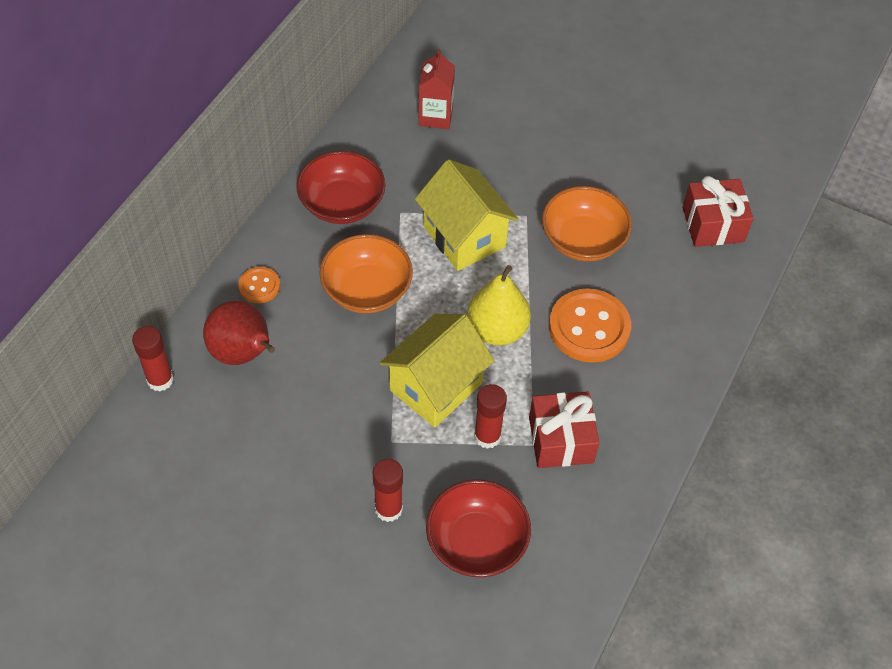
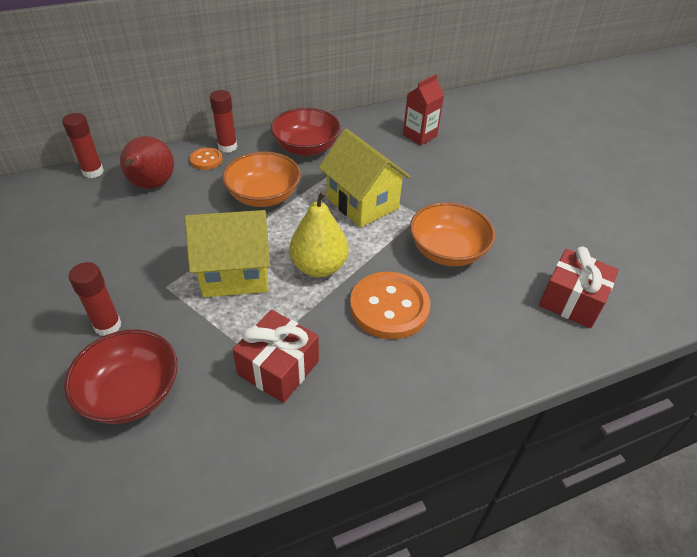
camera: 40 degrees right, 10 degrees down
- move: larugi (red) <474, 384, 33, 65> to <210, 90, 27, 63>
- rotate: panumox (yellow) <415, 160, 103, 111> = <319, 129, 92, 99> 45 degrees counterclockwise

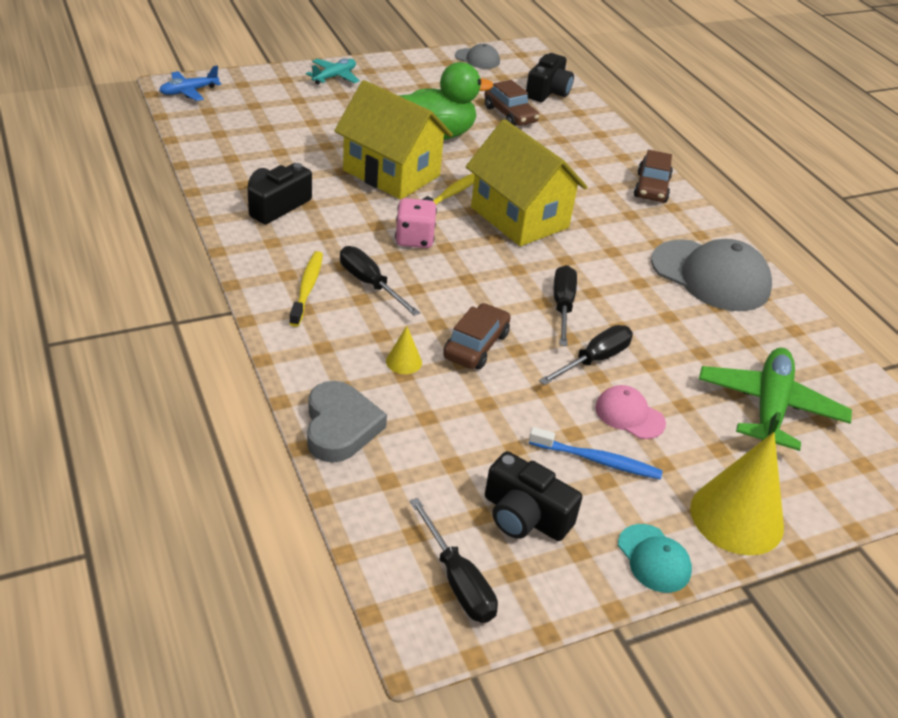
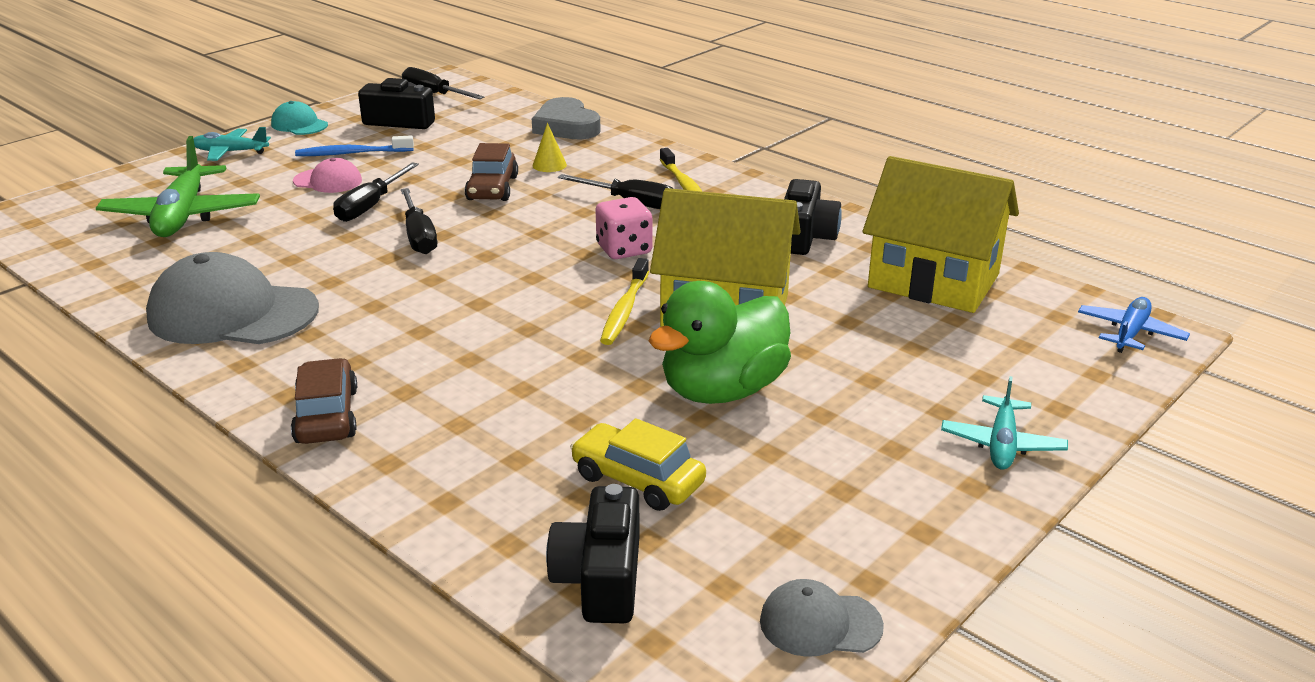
camera: 160 degrees right, 10 degrees down
- replace: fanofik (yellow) <690, 432, 94, 123> to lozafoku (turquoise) <194, 127, 77, 34>
- recolor: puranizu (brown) <484, 80, 55, 46> to puranizu (yellow) <570, 418, 136, 93>
- move: panumox (yellow) <466, 119, 121, 127> to <863, 156, 156, 157>

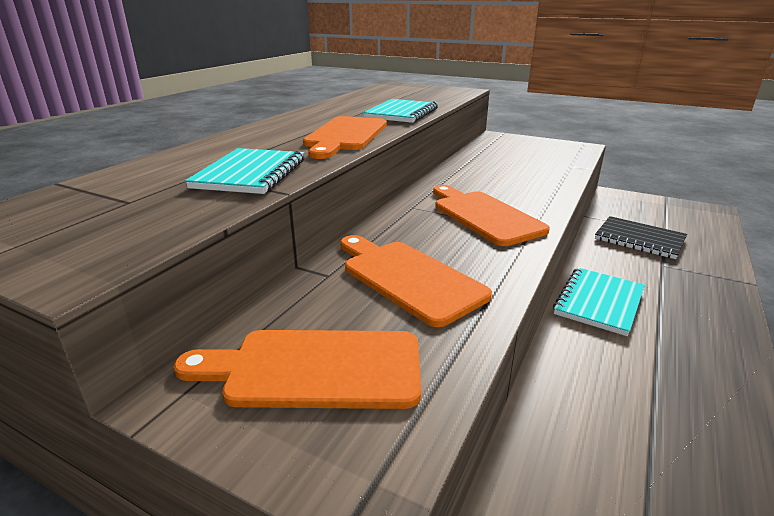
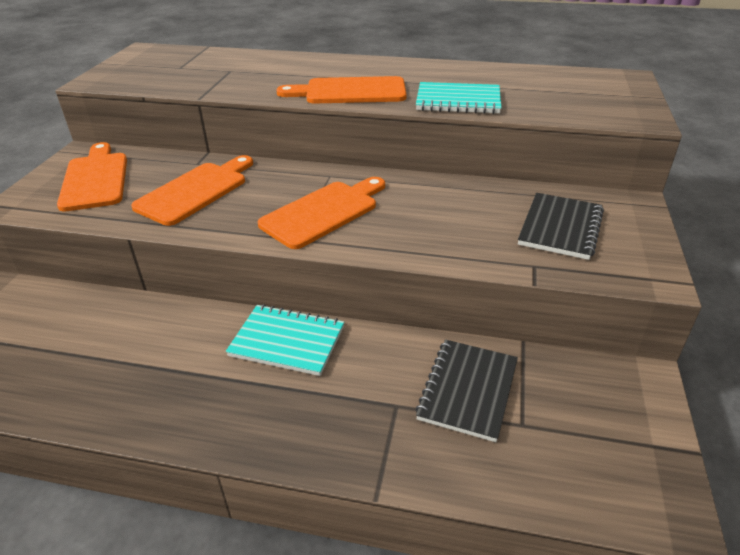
camera: 75 degrees right, 10 degrees up
- insert: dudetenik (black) <518, 193, 86, 67>
- delete: dudetenik (turquoise) <185, 148, 119, 46>

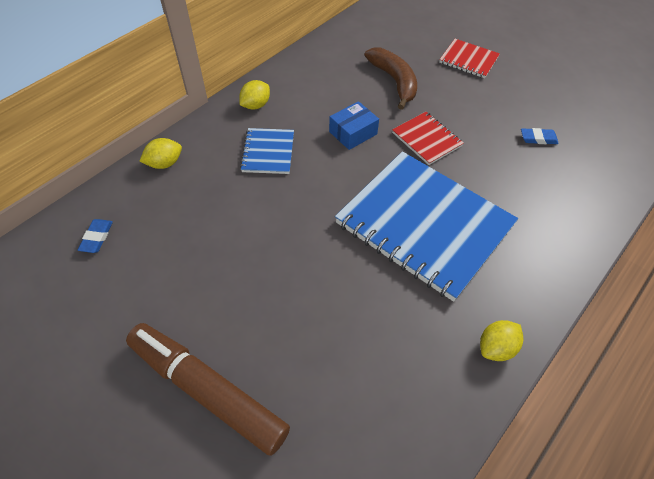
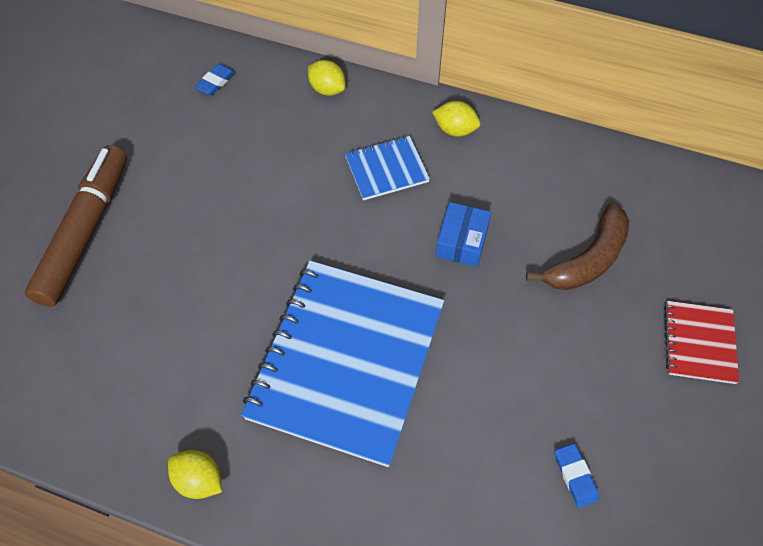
camera: 70 degrees right, 5 degrees up
- rotate: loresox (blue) <78, 219, 35, 34> = <195, 64, 41, 31> 45 degrees counterclockwise
- rotate: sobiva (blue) <329, 101, 50, 49> = <436, 202, 55, 65> 75 degrees clockwise
- delete: dudetenik (red) <392, 112, 72, 53>

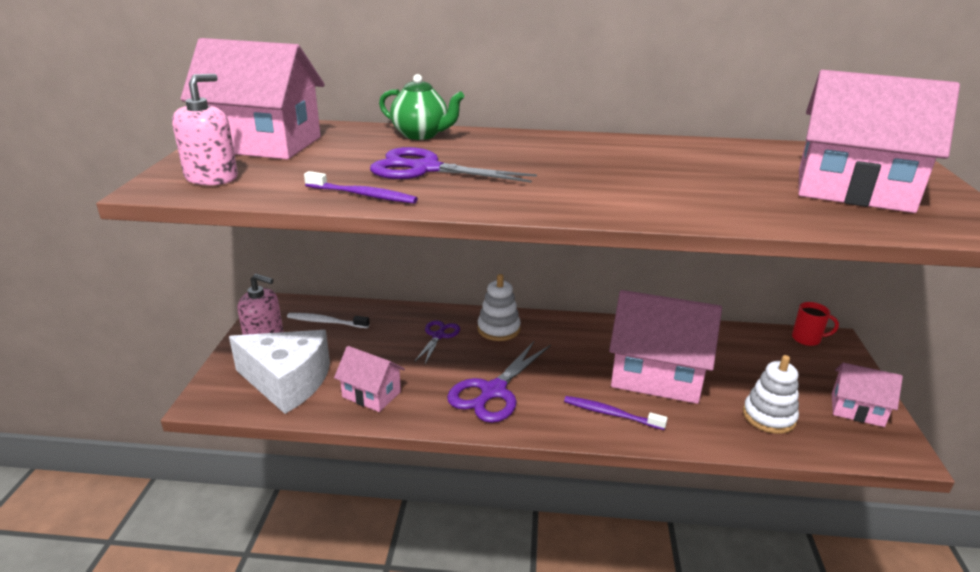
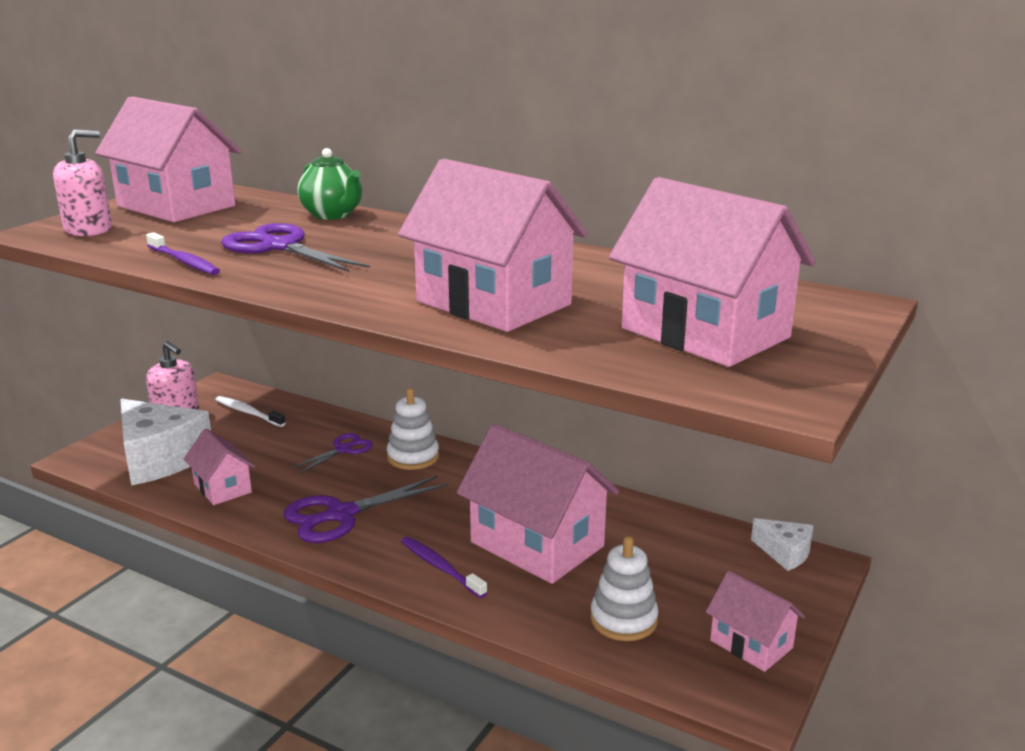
camera: 25 degrees right, 5 degrees down
- insert: panumox (pink) <398, 159, 190, 173>
- replace: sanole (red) <792, 302, 47, 44> to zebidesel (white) <751, 518, 62, 53>

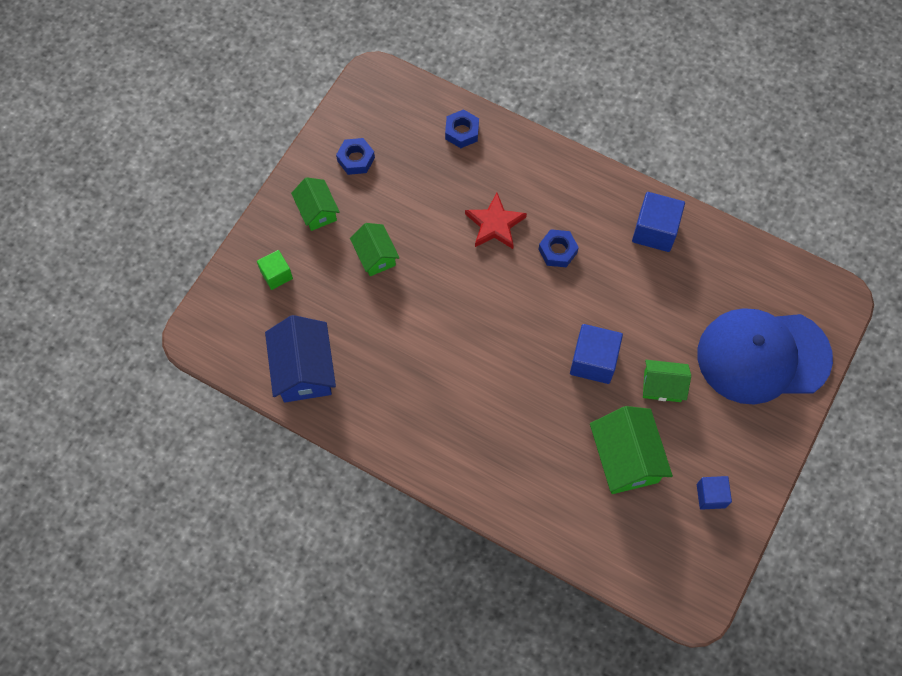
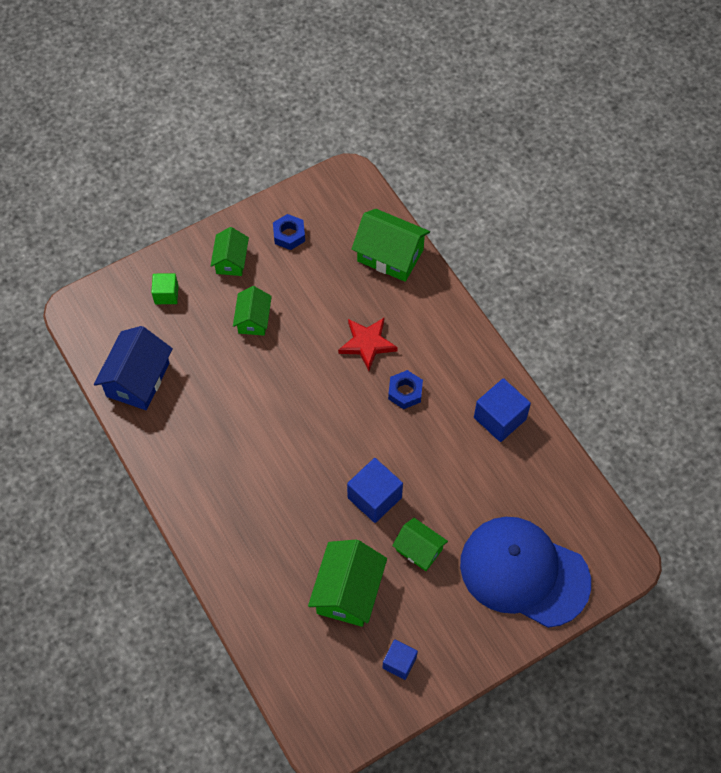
camera: 30 degrees right, 5 degrees down
- replace: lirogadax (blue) <445, 109, 34, 39> to panumox (green) <352, 209, 78, 73>

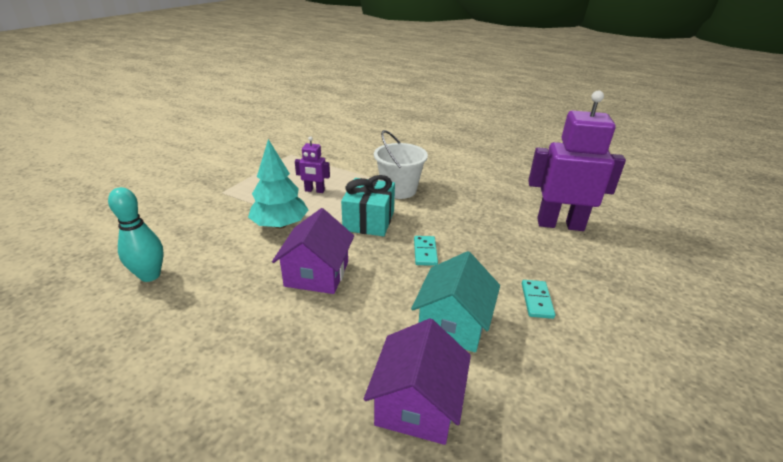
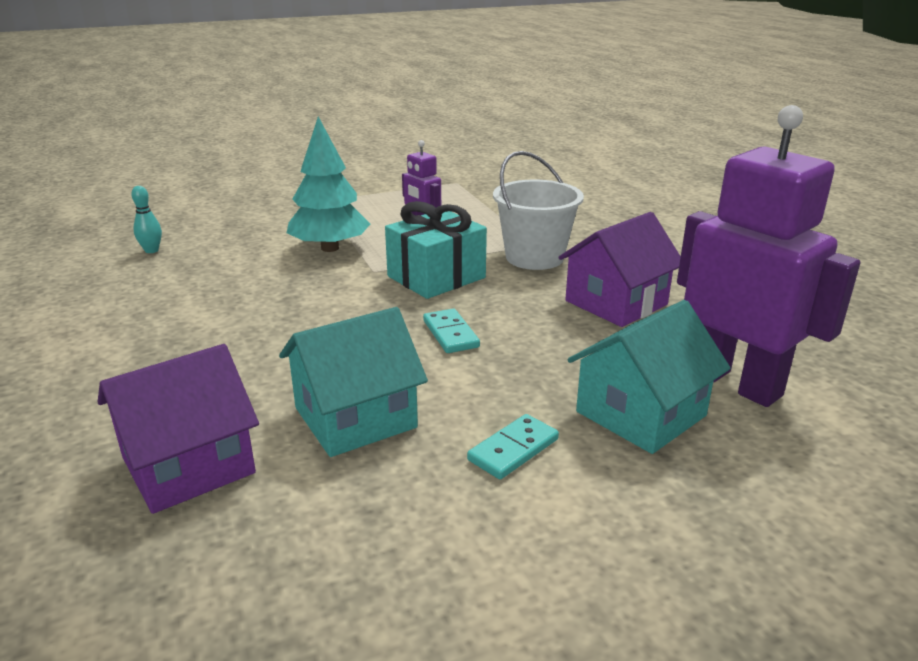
camera: 40 degrees right, 5 degrees down
- resize: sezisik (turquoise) <108, 187, 56, 95> = <131, 186, 31, 67> x0.56
- rotate: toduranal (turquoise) <414, 236, 24, 30> = <423, 309, 57, 44> 60 degrees counterclockwise
- move: panumox (purple) <272, 208, 82, 86> to <558, 212, 123, 115>
- insert: panumox (turquoise) <567, 300, 164, 154>

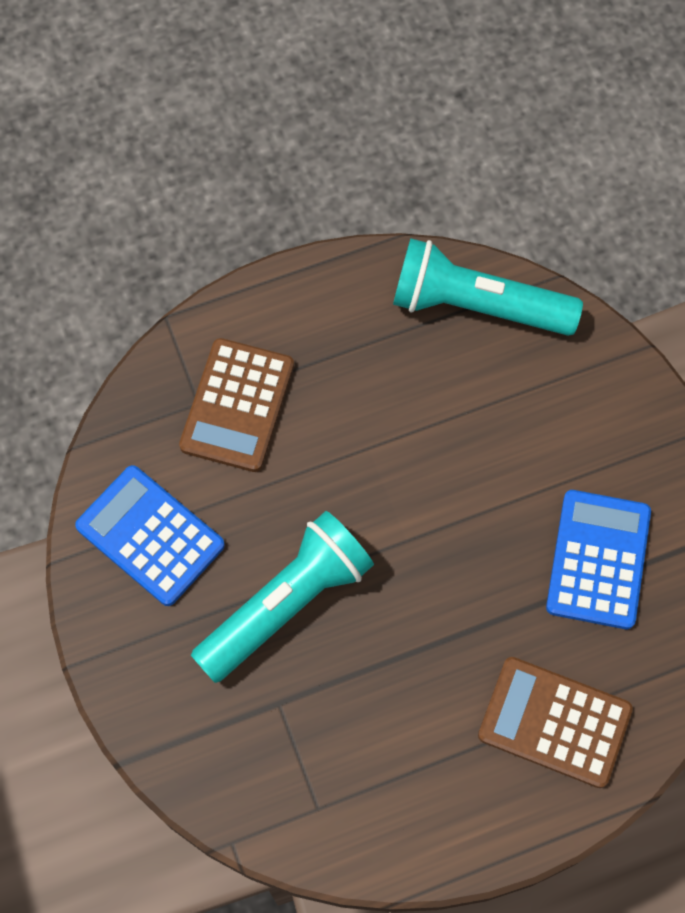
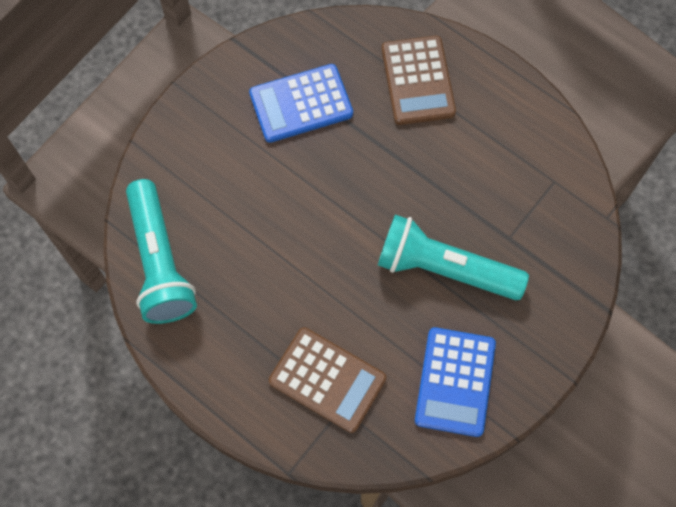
camera: 120 degrees left, 0 degrees up
- rotate: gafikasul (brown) <179, 338, 115, 134> = <269, 327, 117, 106> 45 degrees clockwise

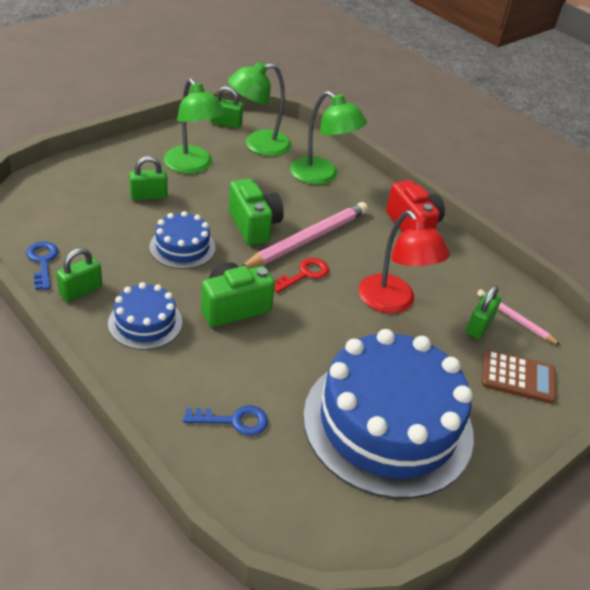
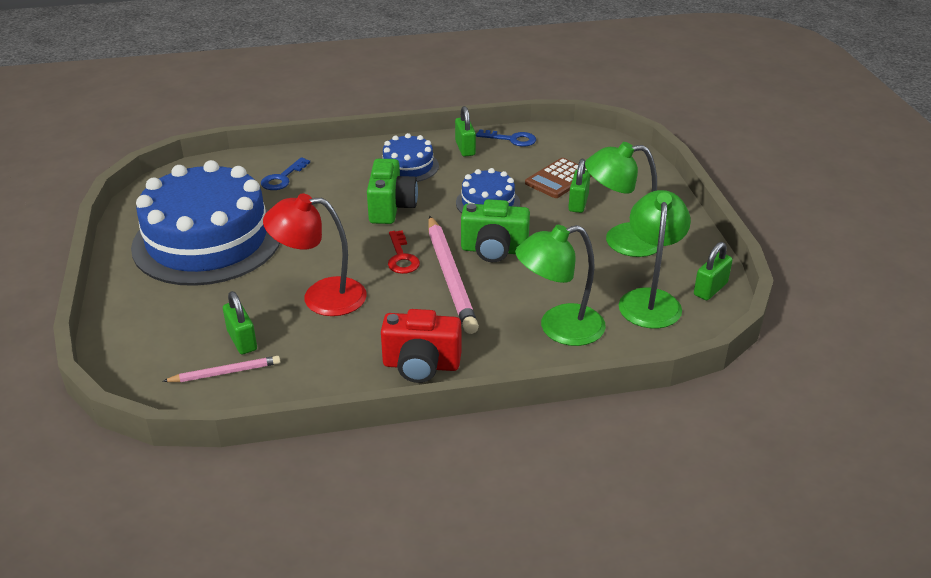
camera: 125 degrees right, 5 degrees down
- move: gafikasul (brown) <482, 349, 74, 55> to <525, 158, 67, 40>

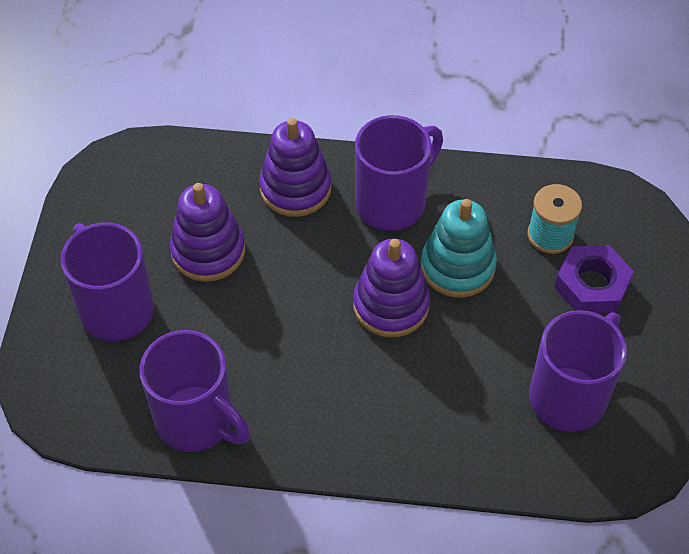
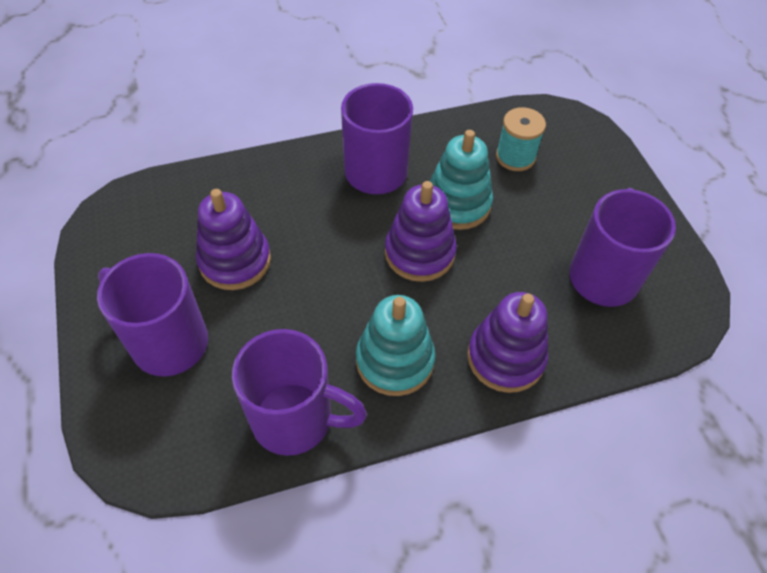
camera: 25 degrees left, 0 degrees up
- insert: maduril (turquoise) <356, 295, 79, 101>
- move: maduril (purple) <259, 118, 72, 99> to <467, 292, 81, 101>
- delete: lirogadax (purple) <554, 245, 80, 69>

